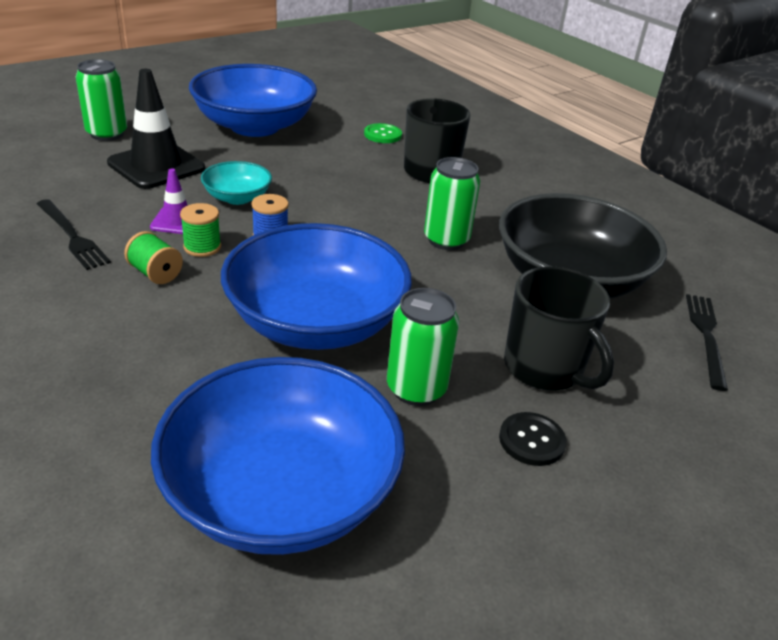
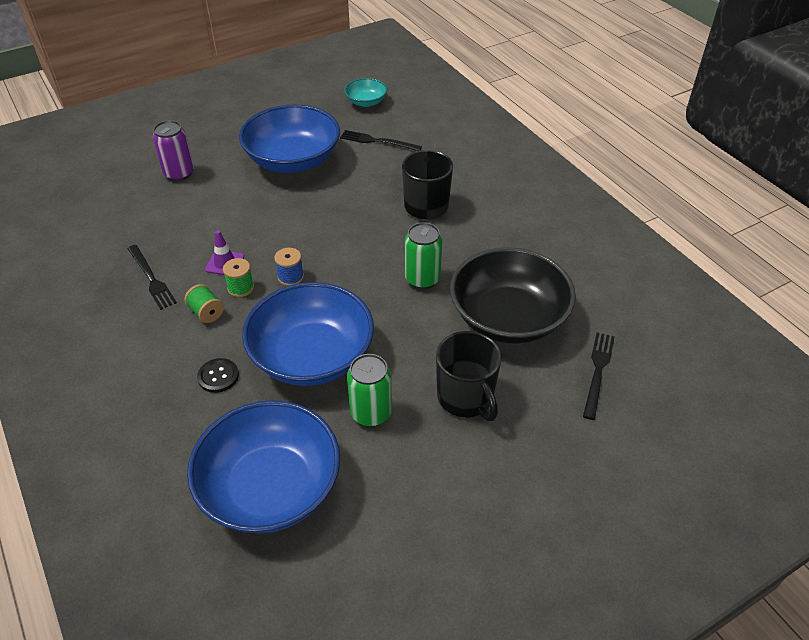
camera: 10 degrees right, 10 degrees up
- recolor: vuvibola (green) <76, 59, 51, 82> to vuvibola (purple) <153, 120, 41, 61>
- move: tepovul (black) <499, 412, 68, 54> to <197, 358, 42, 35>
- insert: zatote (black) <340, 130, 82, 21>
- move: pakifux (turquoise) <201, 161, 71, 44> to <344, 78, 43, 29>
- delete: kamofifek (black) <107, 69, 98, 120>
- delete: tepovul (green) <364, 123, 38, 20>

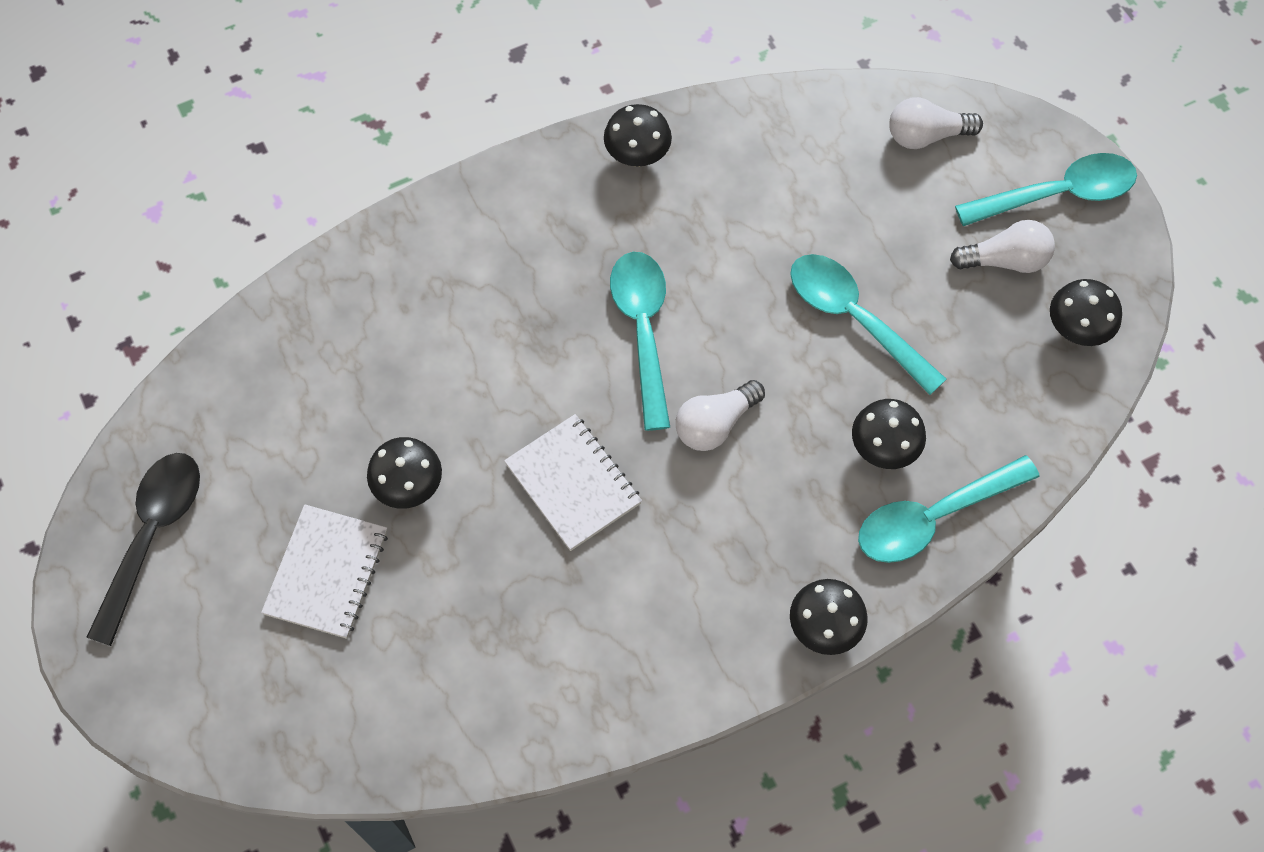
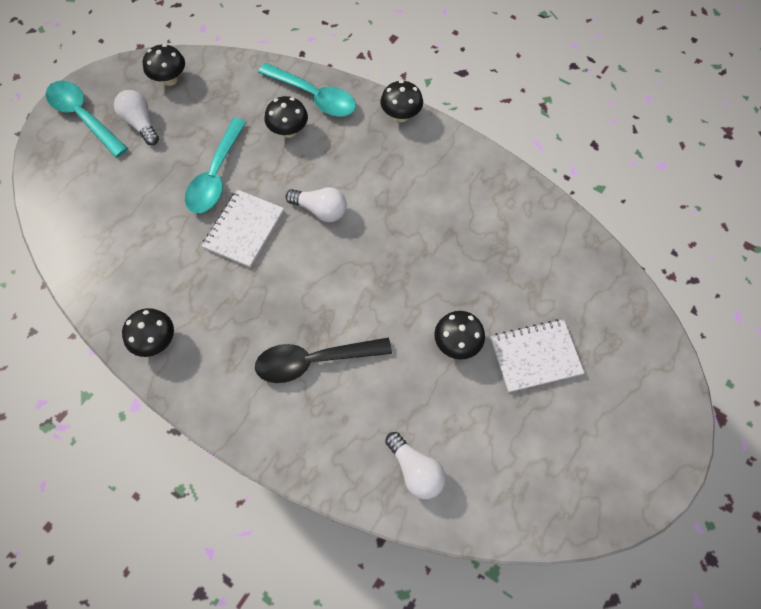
camera: 120 degrees left, 0 degrees up
- move: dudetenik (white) <504, 414, 138, 137> to <202, 190, 82, 78>
- move: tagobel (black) <86, 453, 114, 193> to <255, 338, 137, 45>
- move: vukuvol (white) <889, 97, 94, 52> to <385, 432, 61, 67>
- delete: tagobel (turquoise) <610, 252, 60, 179>

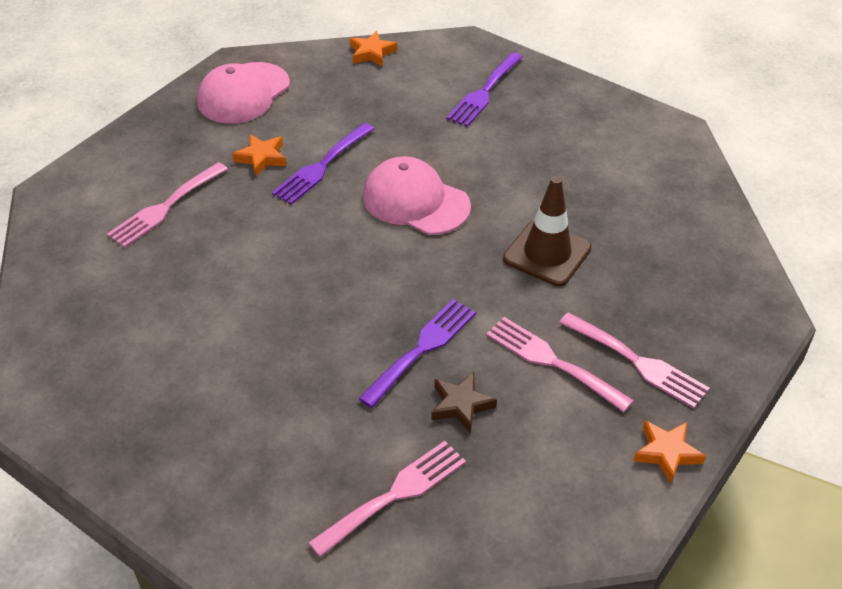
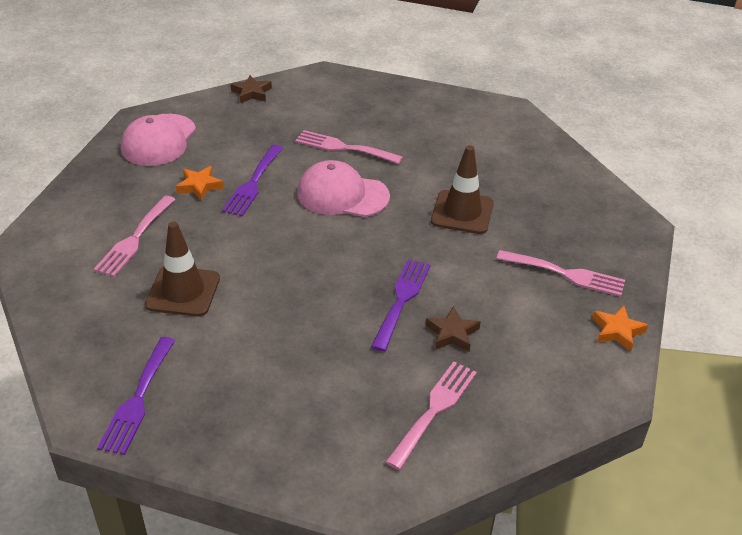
camera: 20 degrees left, 5 degrees down
- move: zatote (purple) <446, 52, 77, 75> to <97, 337, 78, 118>
- insert: kamofifek (brown) <145, 221, 75, 96>
- recolor: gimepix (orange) <350, 31, 47, 36> to gimepix (brown) <231, 75, 41, 28>
- move: zatote (pink) <486, 317, 148, 95> to <295, 130, 108, 34>

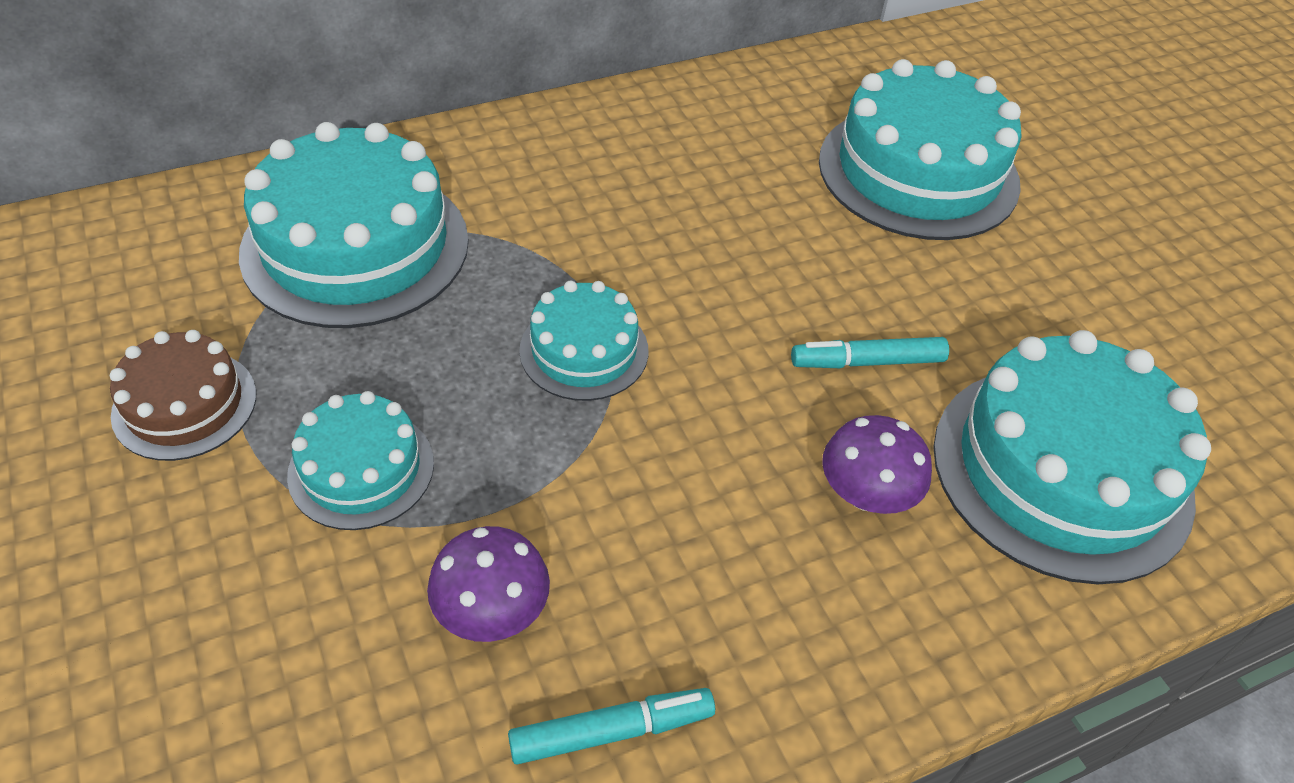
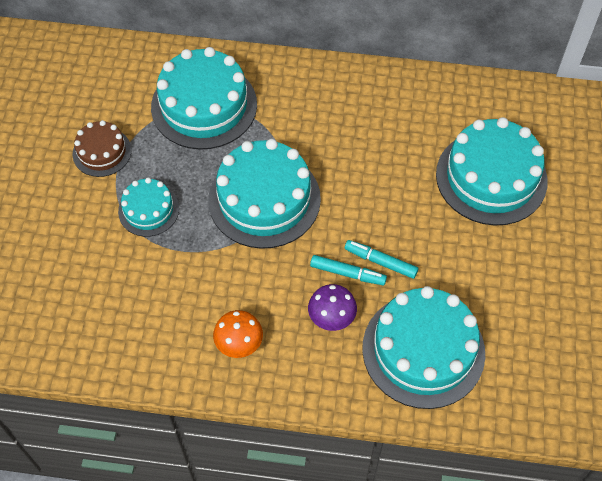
camera: 35 degrees right, 10 degrees up
- resize: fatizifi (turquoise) <519, 281, 129, 120> = <208, 139, 113, 110> x1.86
- insert: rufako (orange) <213, 310, 50, 48>
- move: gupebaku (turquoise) <508, 688, 207, 77> to <310, 255, 77, 30>
- delete: rufako (purple) <427, 526, 123, 116>

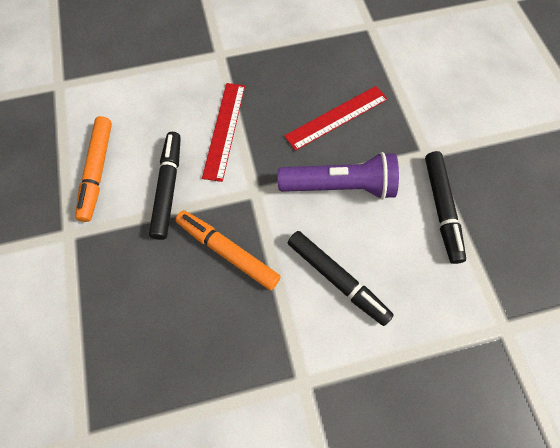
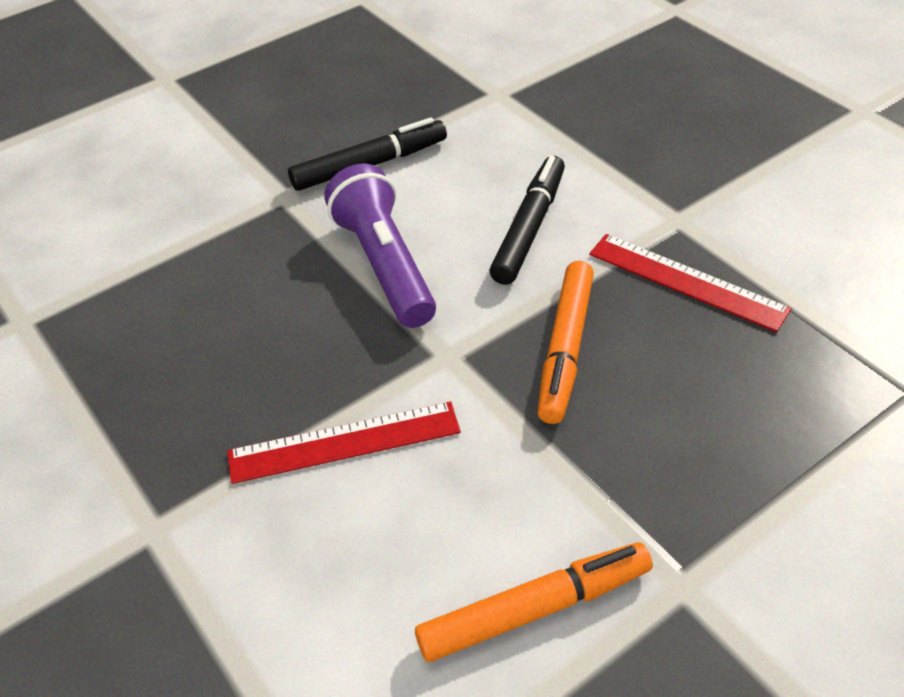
camera: 110 degrees left, 20 degrees down
- move: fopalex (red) <284, 86, 104, 65> to <589, 234, 203, 98>
- delete: gupebaku (black) <149, 132, 32, 108>

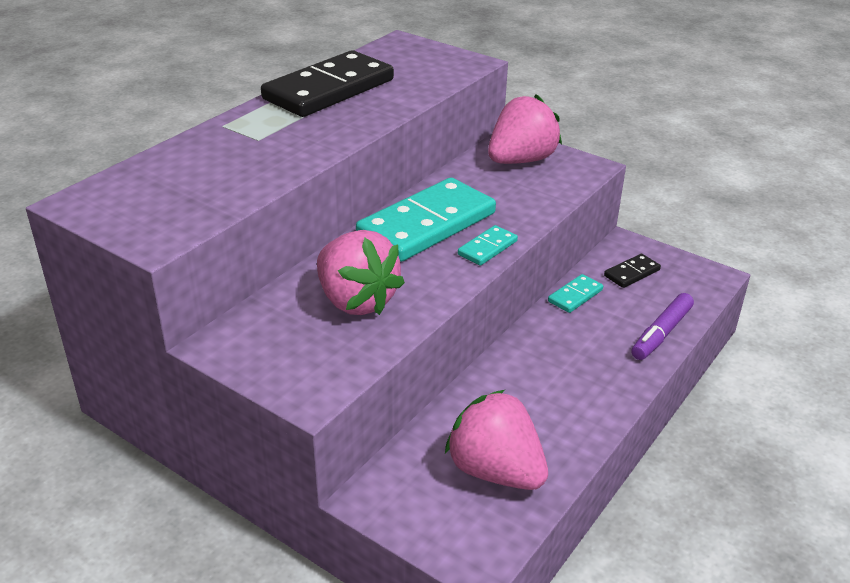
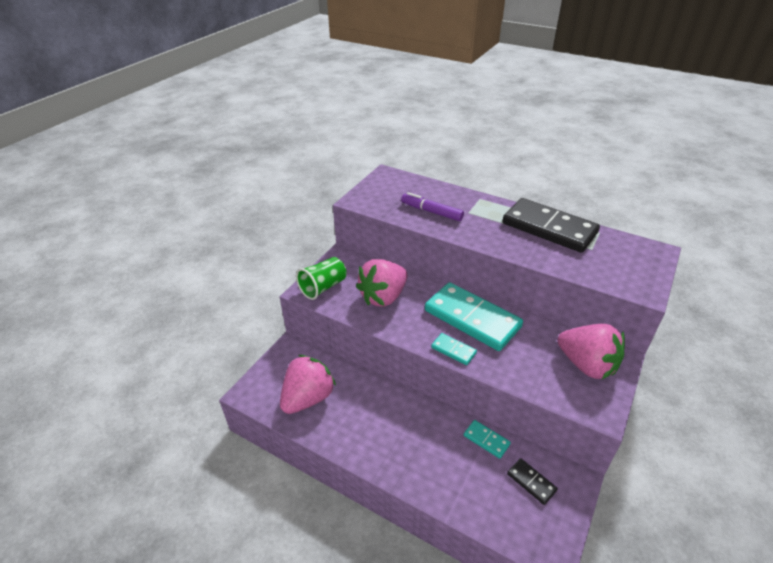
camera: 85 degrees right, 5 degrees up
- insert: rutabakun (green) <296, 257, 50, 43>
- move: gupebaku (purple) <631, 293, 63, 67> to <401, 192, 63, 29>

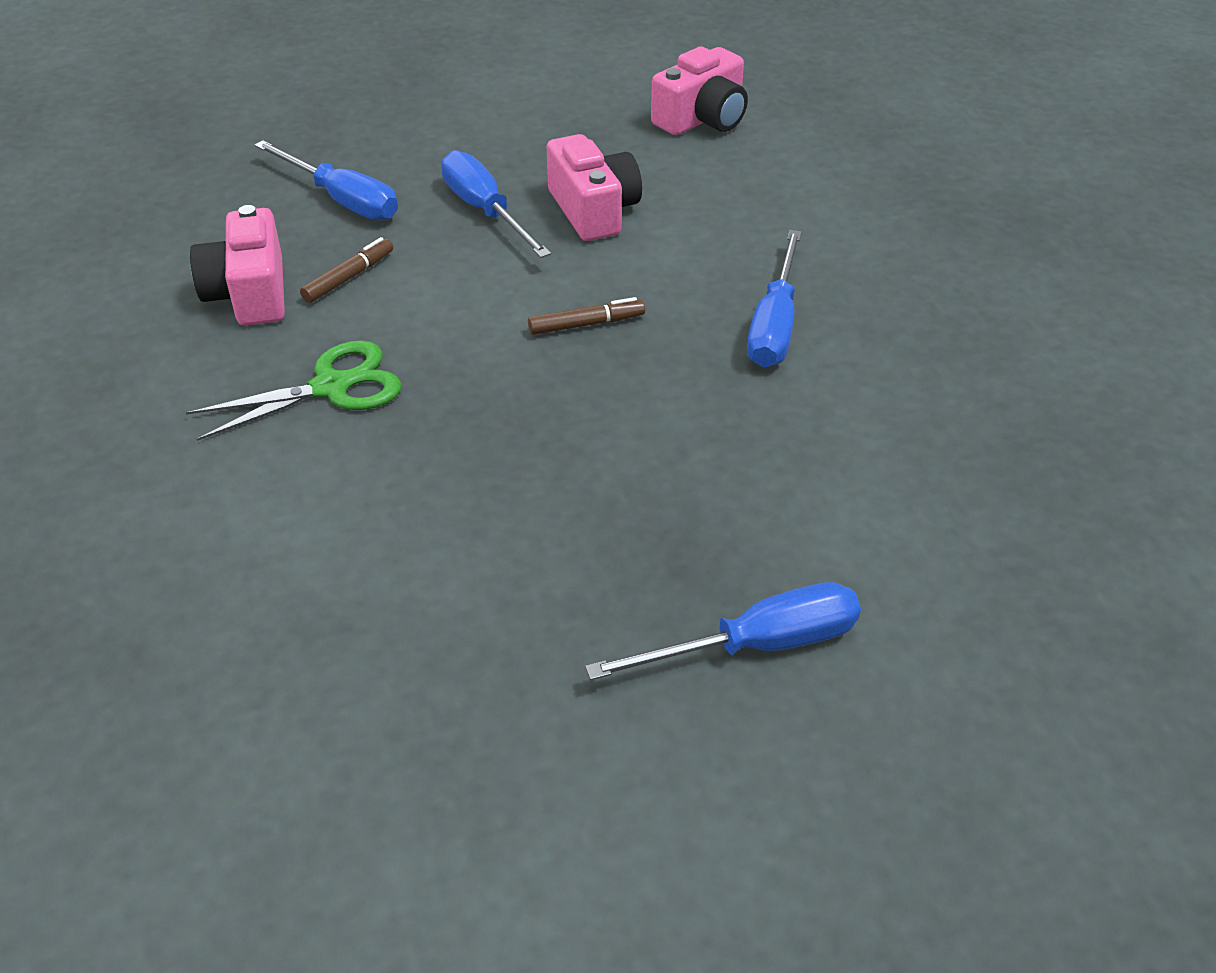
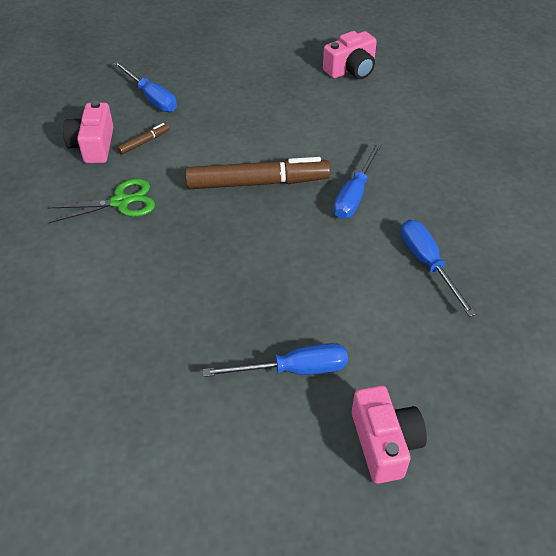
camera: 10 degrees right, 5 degrees up
- resize: gupebaku (brown) <528, 297, 117, 38> = <185, 157, 145, 32> x2.31
- move: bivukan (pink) <547, 134, 95, 107> to <352, 385, 75, 99>
- move: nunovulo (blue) <441, 150, 110, 108> to <401, 220, 75, 97>

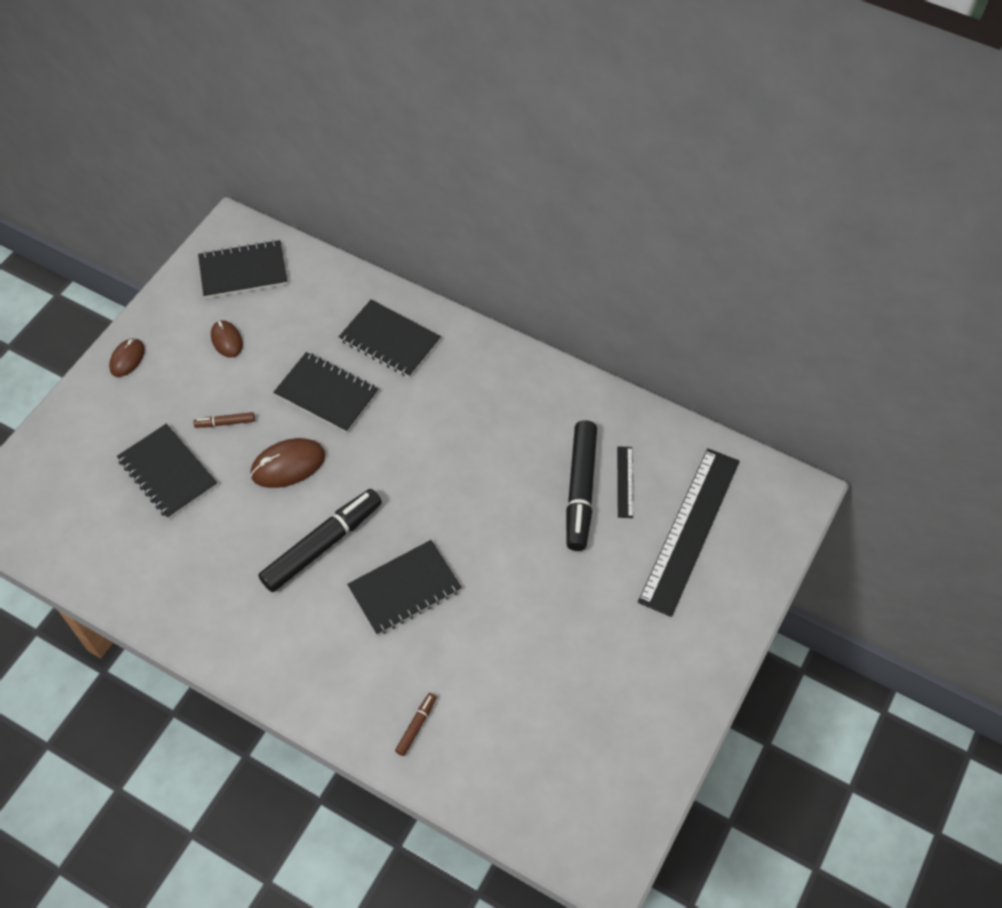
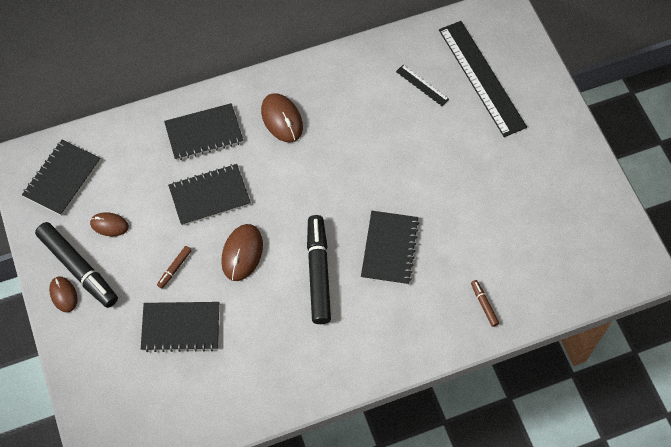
camera: 50 degrees left, 5 degrees up
- move: gupebaku (black) <566, 420, 31, 131> to <35, 222, 83, 86>
- insert: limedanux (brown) <261, 93, 42, 49>

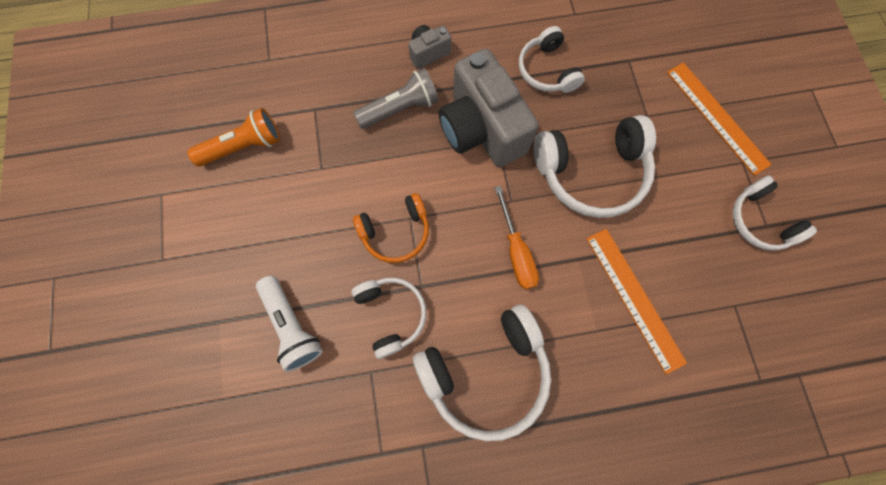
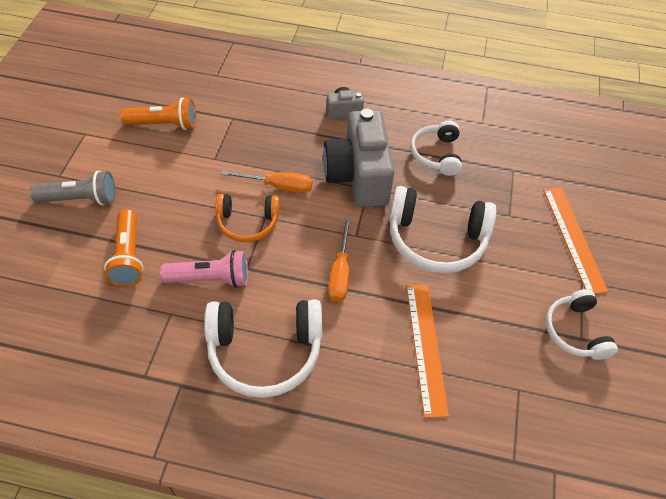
camera: 20 degrees right, 20 degrees down
- move: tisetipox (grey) <353, 68, 86, 61> to <30, 170, 86, 35>
- recolor: tisetipox (white) <256, 276, 67, 96> to tisetipox (orange) <104, 209, 40, 78>
- replace: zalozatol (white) <351, 278, 75, 81> to tisetipox (pink) <160, 250, 88, 38>
- insert: nunovulo (orange) <221, 170, 91, 23>

